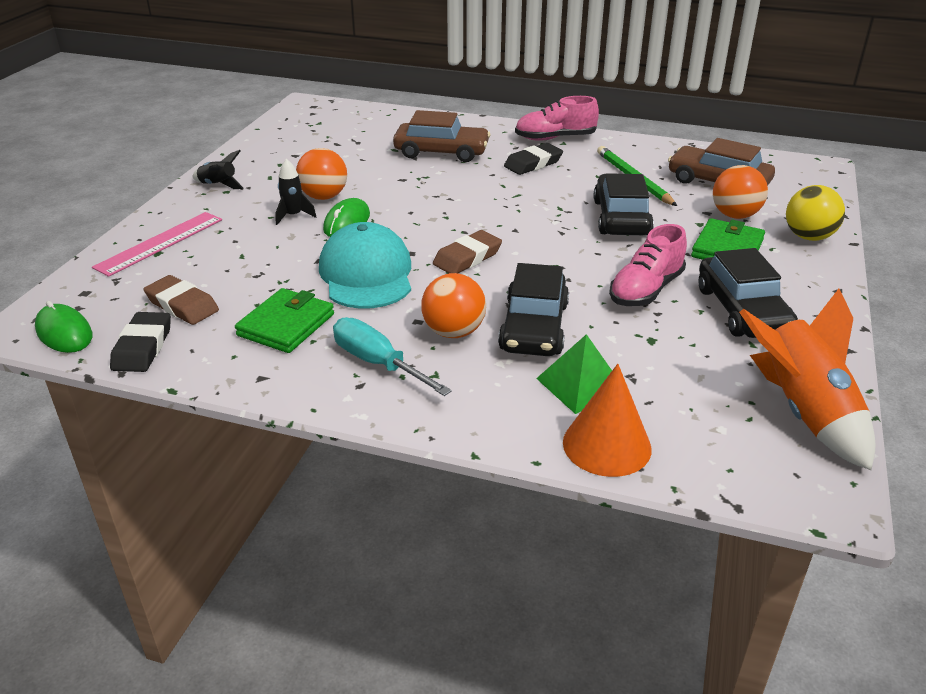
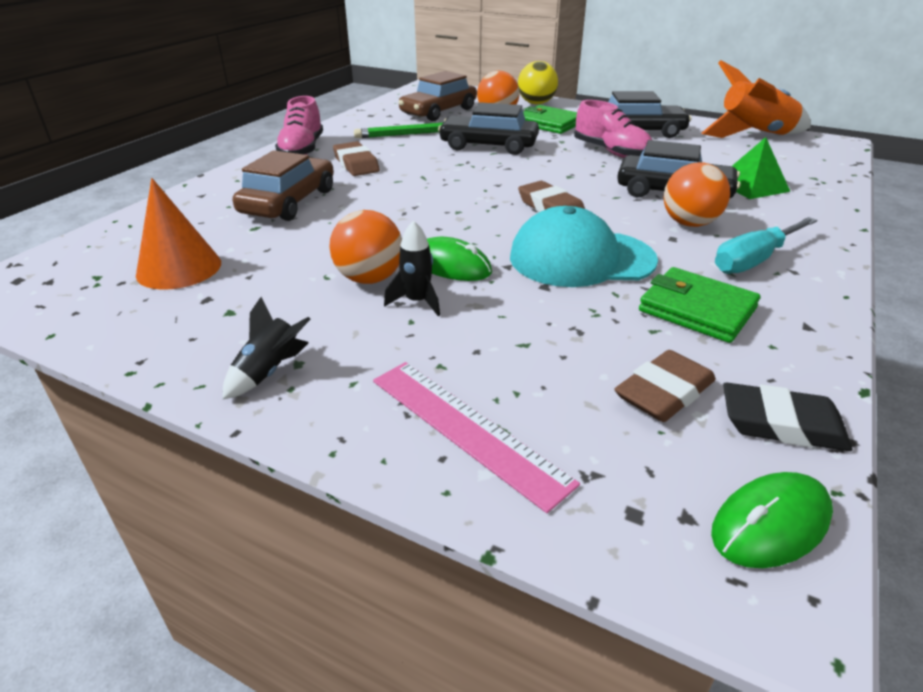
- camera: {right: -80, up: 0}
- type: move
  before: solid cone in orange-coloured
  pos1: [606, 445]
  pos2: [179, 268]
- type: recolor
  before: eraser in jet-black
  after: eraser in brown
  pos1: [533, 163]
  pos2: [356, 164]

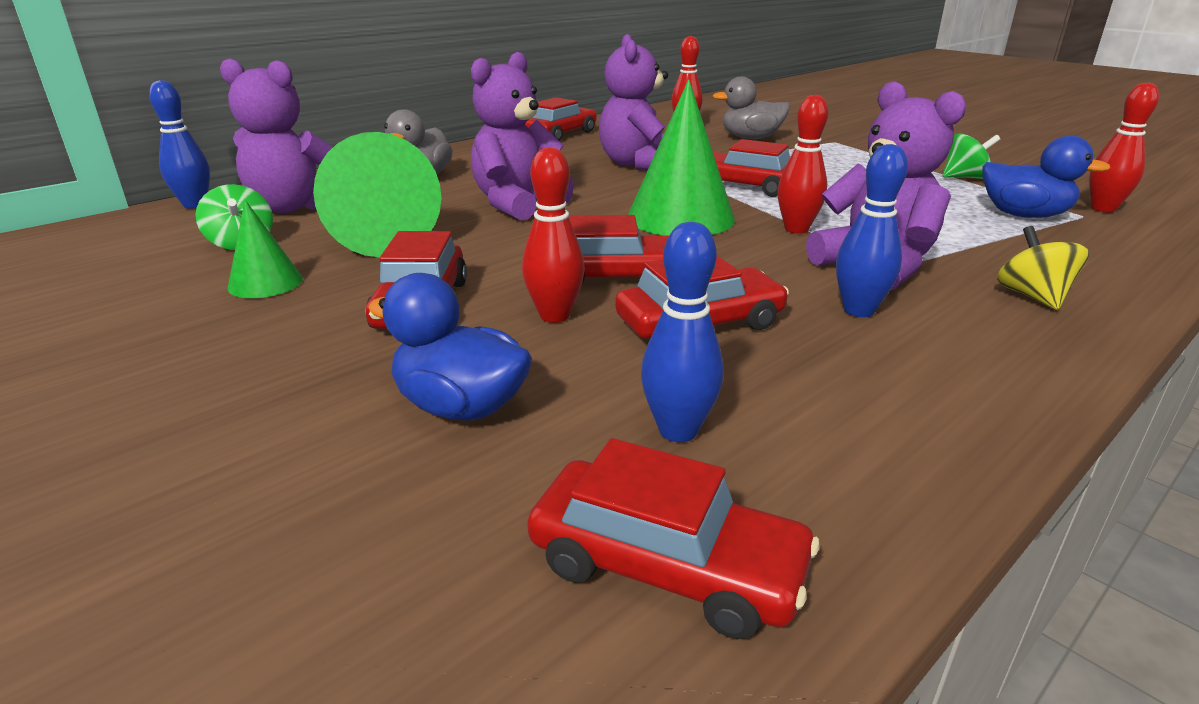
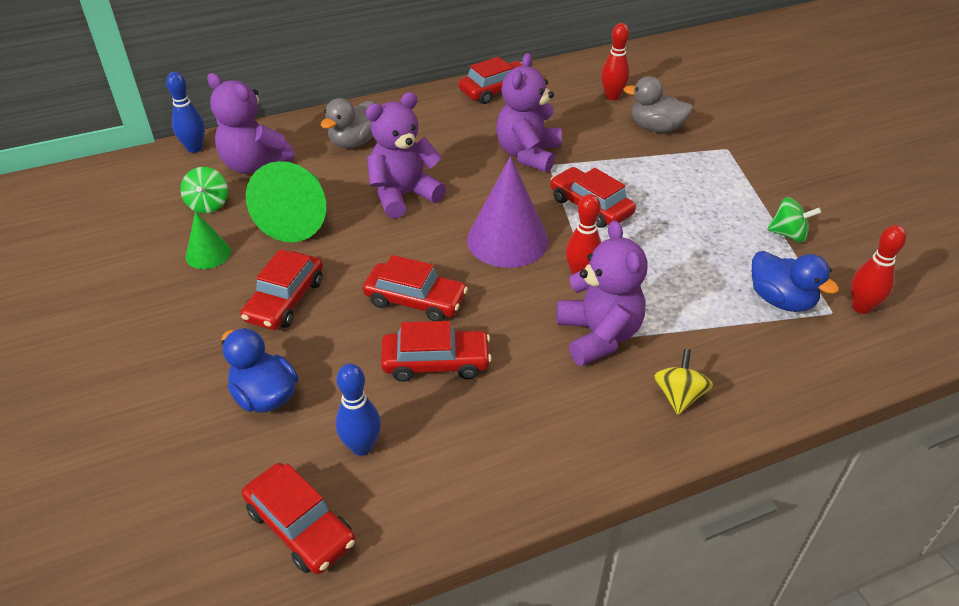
- camera: {right: 20, up: 15}
- type: recolor
  before: solid cone in emerald
  after: solid cone in violet
  pos1: [680, 217]
  pos2: [507, 240]
- type: delete
  before: tenpin in red
  pos1: [554, 316]
- type: delete
  before: tenpin in royal blue
  pos1: [858, 310]

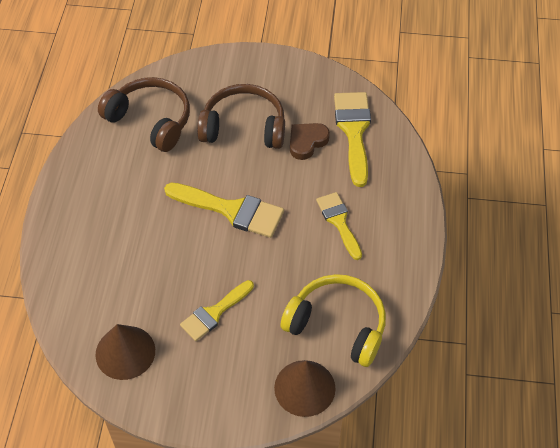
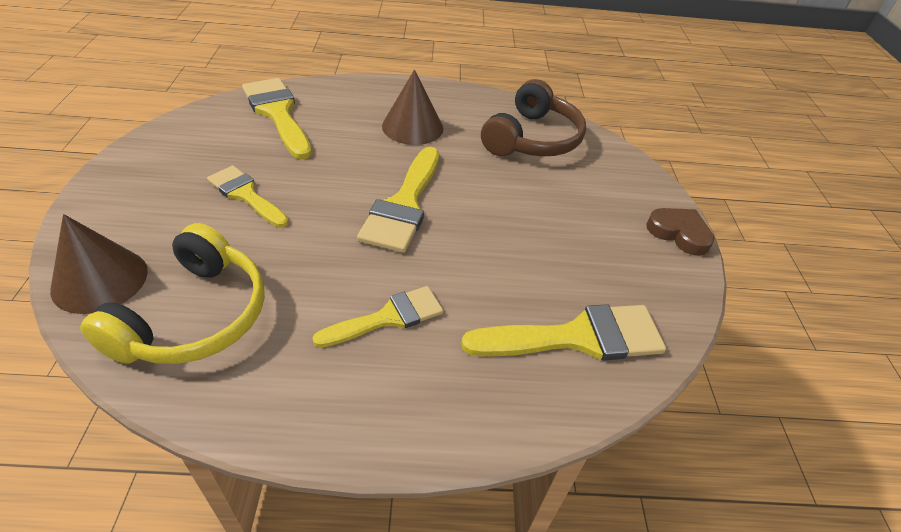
- camera: {right: 80, up: -10}
- type: insert
  after: paintbrush in yellow
  pos2: [278, 113]
- type: move
  before: solid cone in brown
  pos1: [125, 352]
  pos2: [412, 127]
- type: move
  before: heart in brown
  pos1: [307, 142]
  pos2: [679, 233]
- type: delete
  before: over-ear headphones in brown
  pos1: [244, 127]

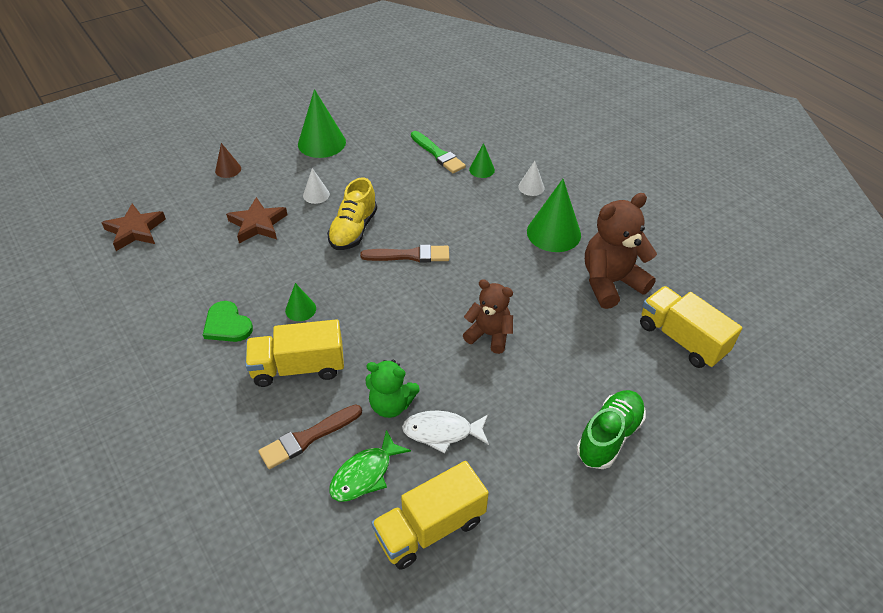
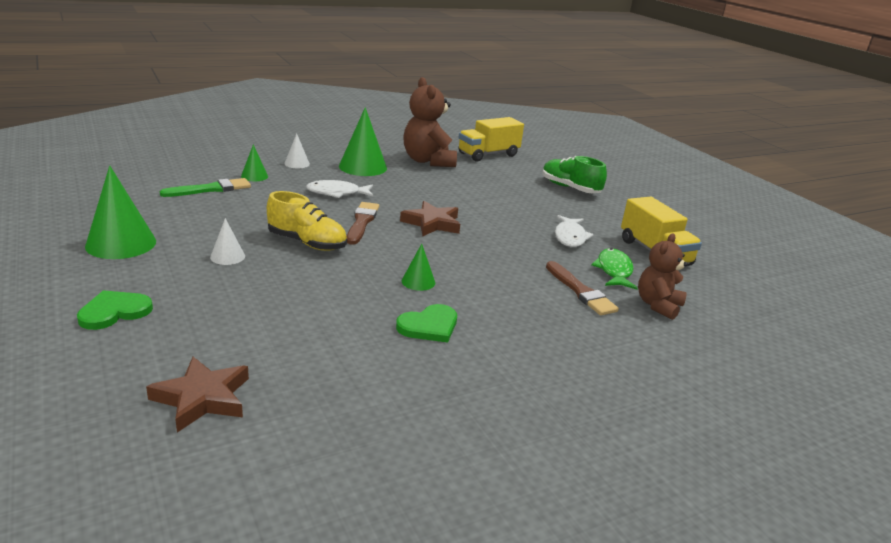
- camera: {right: -85, up: -20}
- type: replace
  before: solid cone in brown
  after: heart in emerald
  pos1: [228, 169]
  pos2: [114, 312]
- type: insert
  after: fish figure in snow-white
  pos2: [337, 193]
- type: move
  before: star in brown
  pos1: [258, 224]
  pos2: [432, 223]
- type: rotate
  before: fish figure in emerald
  pos1: [365, 474]
  pos2: [614, 270]
  turn: -135
- type: move
  before: stuffed bear in brown
  pos1: [489, 335]
  pos2: [658, 305]
- type: delete
  before: toy truck in yellow
  pos1: [298, 367]
- type: delete
  before: stuffed bear in emerald
  pos1: [391, 404]

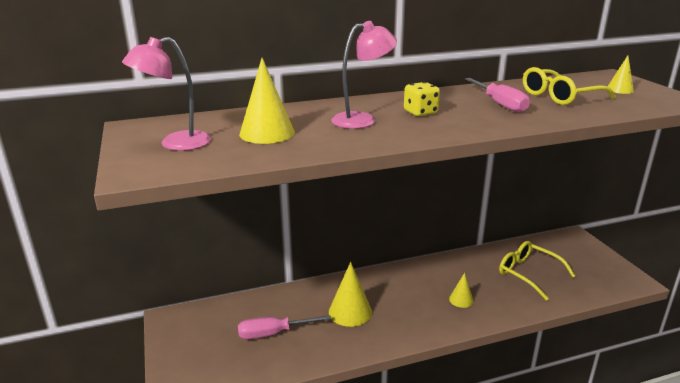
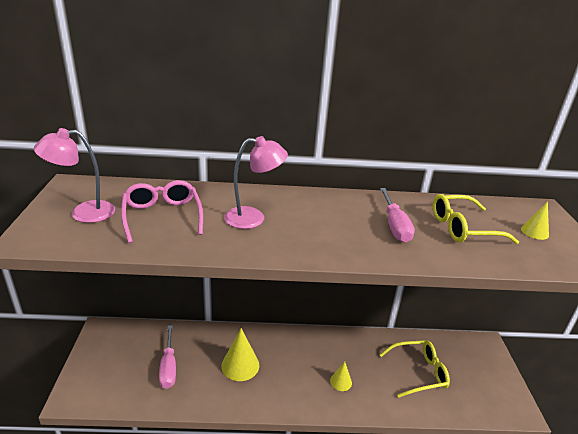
- camera: {right: 15, up: 5}
- type: replace
  before: solid cone in yellow
  after: glasses in rose-pink
  pos1: [267, 133]
  pos2: [162, 216]
- type: rotate
  before: screwdriver in rose-pink
  pos1: [272, 333]
  pos2: [168, 367]
  turn: -105
- type: rotate
  before: glasses in yellow
  pos1: [528, 274]
  pos2: [418, 372]
  turn: 105
- type: delete
  before: dice in yellow
  pos1: [420, 112]

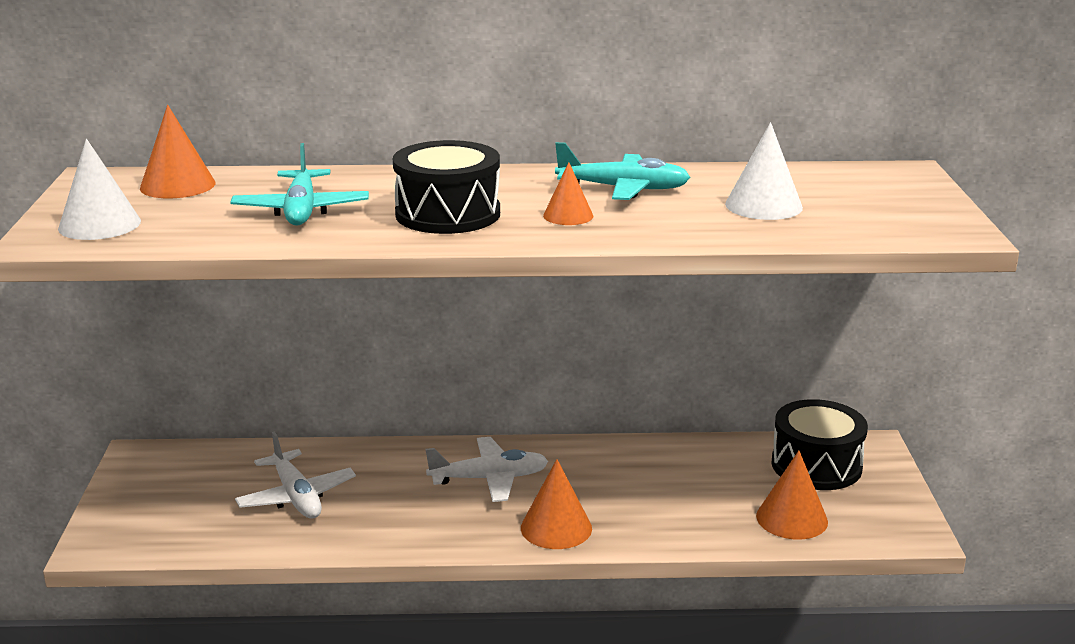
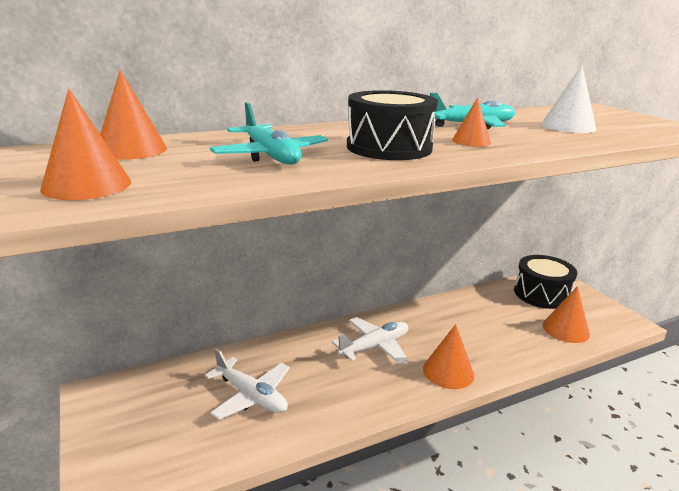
- camera: {right: -25, up: 0}
- type: recolor
  before: solid cone in snow-white
  after: solid cone in orange-coloured
  pos1: [99, 224]
  pos2: [86, 185]

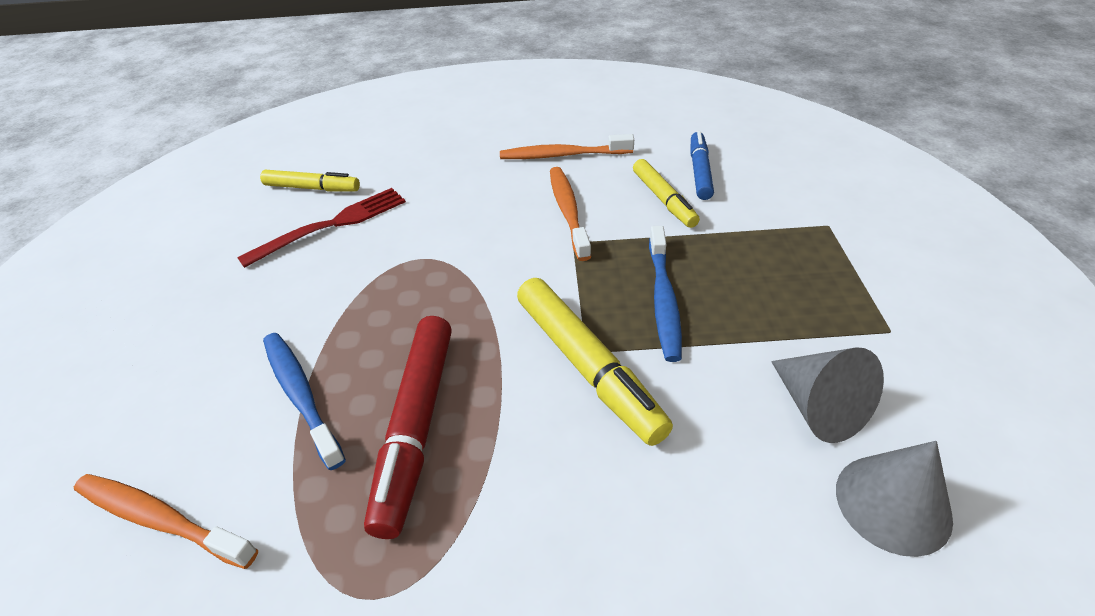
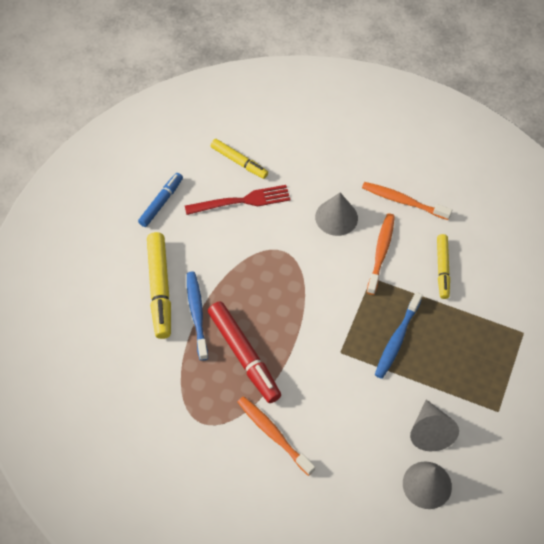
- camera: {right: 20, up: 15}
- type: move
  before: felt pen in royal blue
  pos1: [700, 171]
  pos2: [161, 202]
- type: move
  before: felt pen in yellow
  pos1: [587, 366]
  pos2: [159, 289]
- type: rotate
  before: felt pen in red
  pos1: [416, 426]
  pos2: [244, 355]
  turn: -60
- type: move
  before: tooth brush in orange-coloured
  pos1: [161, 520]
  pos2: [273, 434]
- type: insert
  after: solid cone in ash-grey
  pos2: [336, 217]

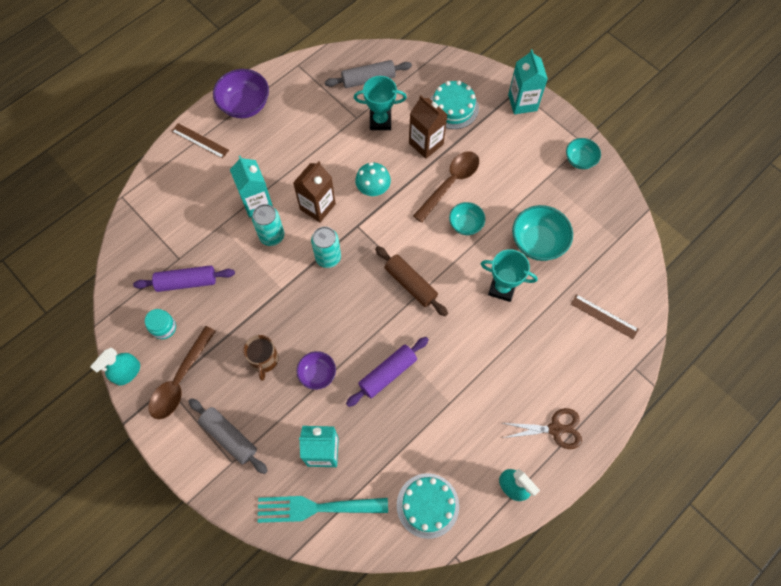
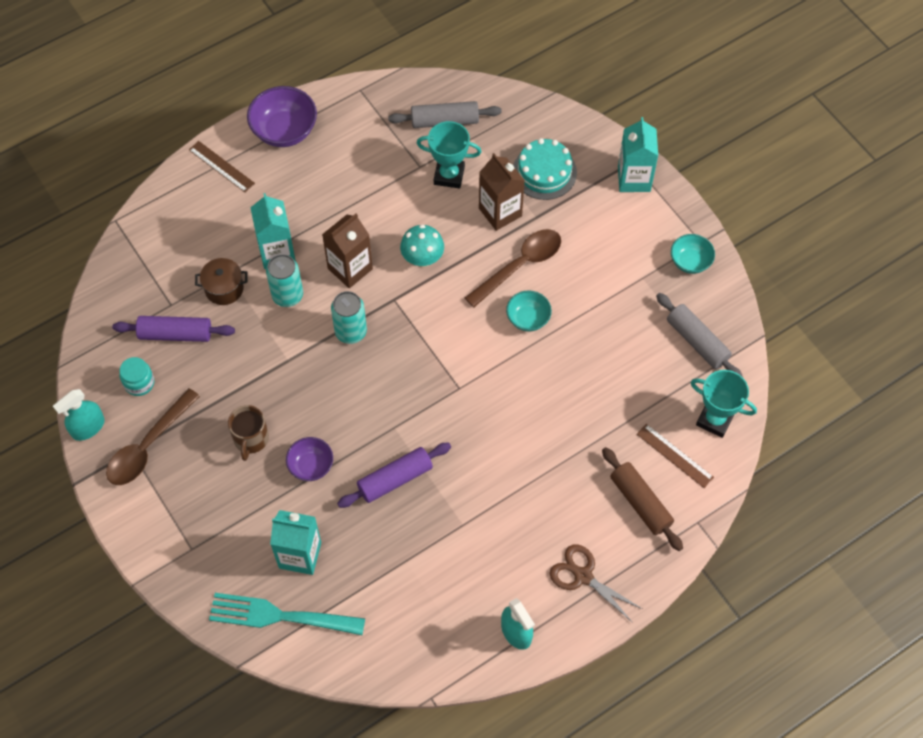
- camera: {right: 10, up: -5}
- type: insert
  after: cooking pot in brown
  pos2: [224, 289]
- type: rotate
  before: scissors in brown
  pos1: [555, 429]
  pos2: [583, 576]
  turn: -150
- type: move
  before: rolling pin in brown
  pos1: [410, 284]
  pos2: [640, 503]
- type: move
  before: rolling pin in ash-grey
  pos1: [229, 437]
  pos2: [697, 341]
- type: move
  before: award cup in turquoise
  pos1: [502, 288]
  pos2: [715, 420]
- type: delete
  before: layer cake in turquoise
  pos1: [427, 505]
- type: delete
  before: bowl in turquoise
  pos1: [538, 242]

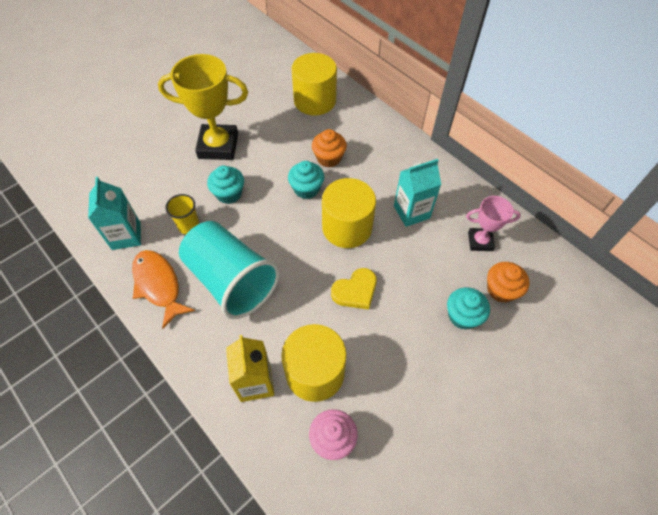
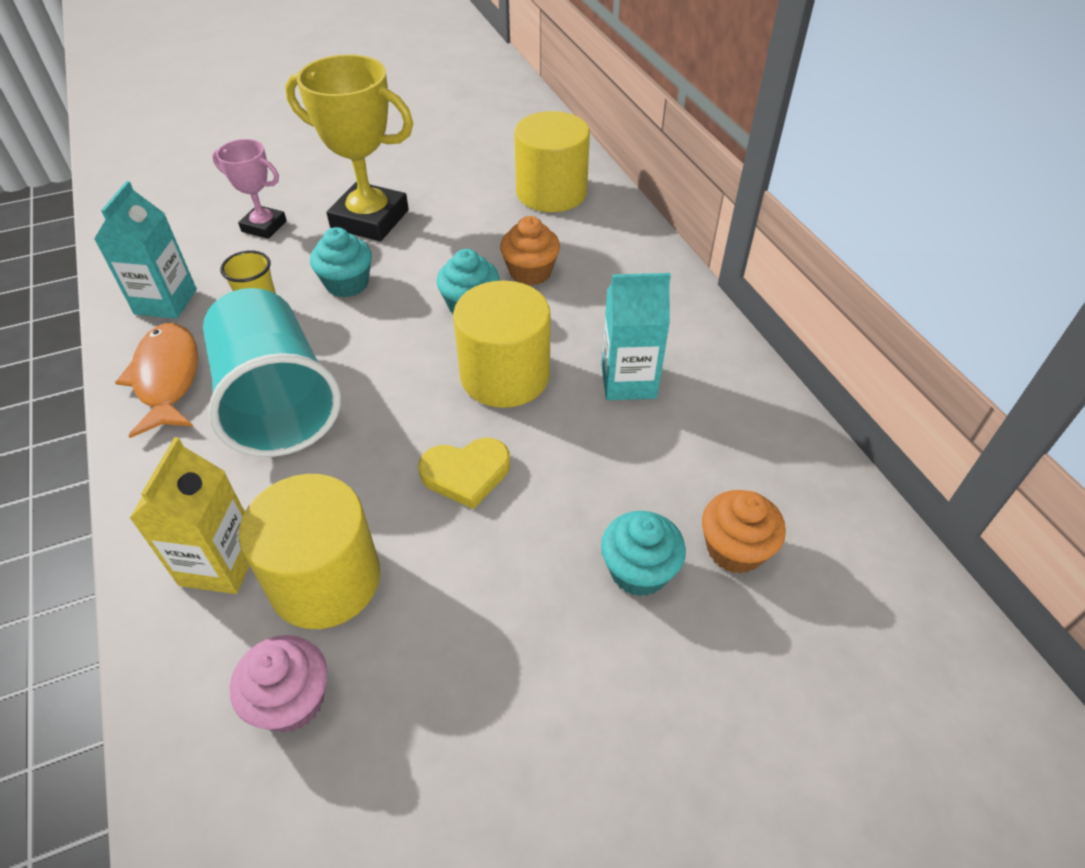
- camera: {right: 20, up: -10}
- type: move
  before: award cup in rose-pink
  pos1: [480, 241]
  pos2: [264, 226]

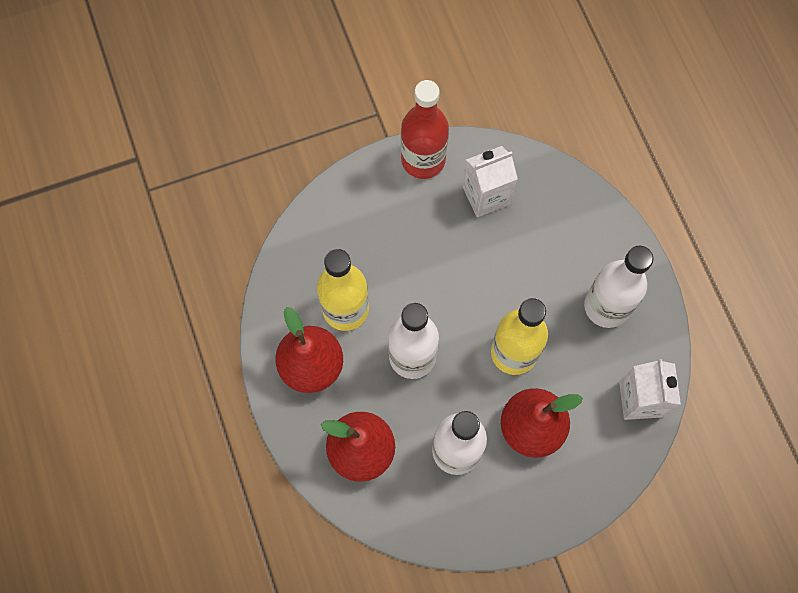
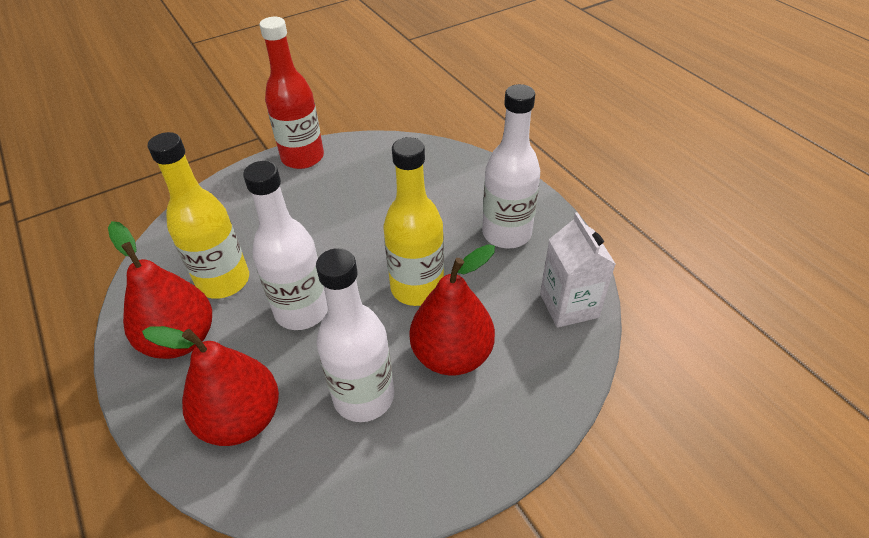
- camera: {right: -10, up: -25}
- type: delete
  before: milk carton in snow-white
  pos1: [486, 195]

